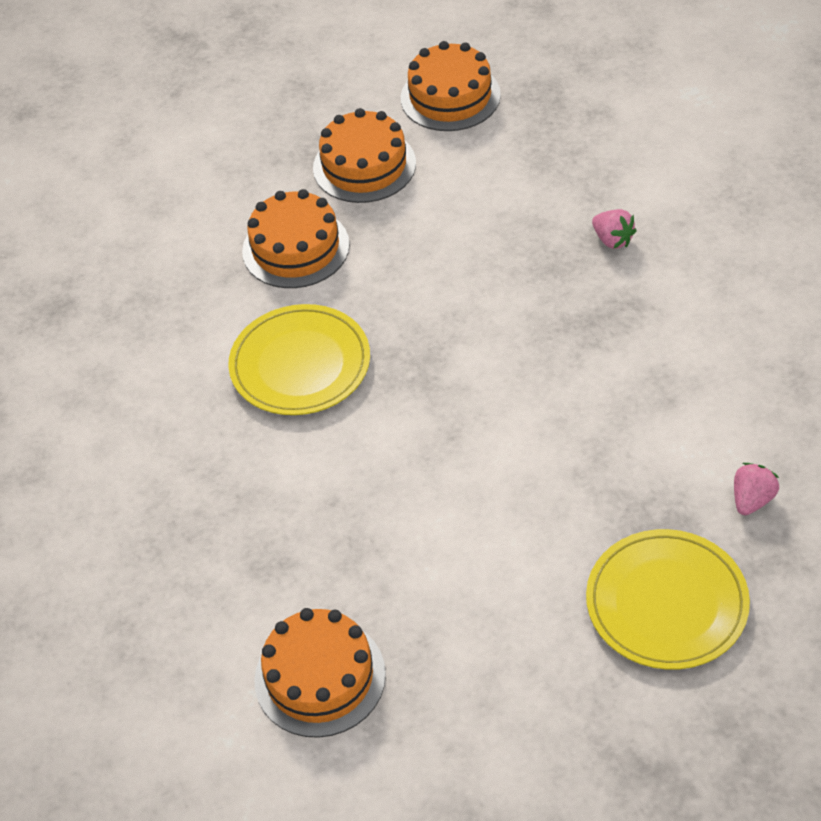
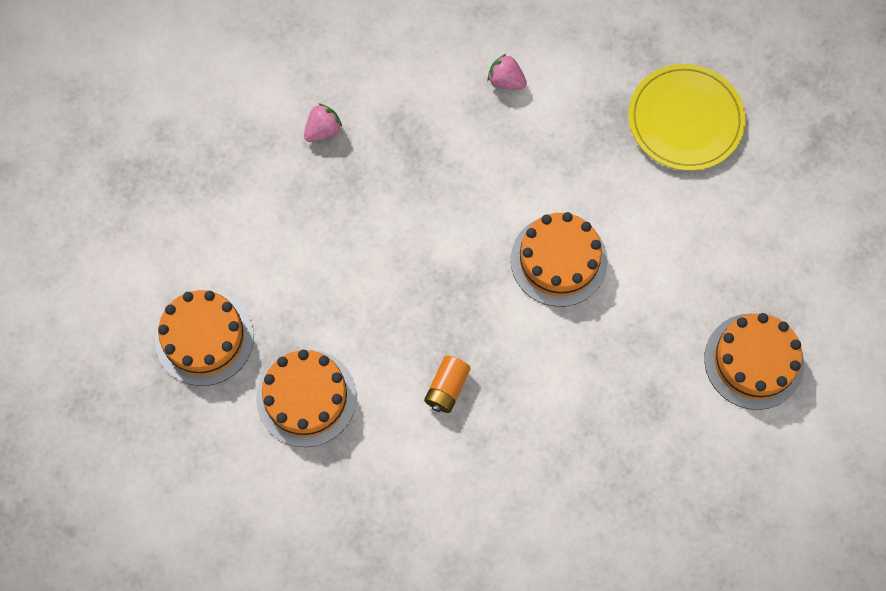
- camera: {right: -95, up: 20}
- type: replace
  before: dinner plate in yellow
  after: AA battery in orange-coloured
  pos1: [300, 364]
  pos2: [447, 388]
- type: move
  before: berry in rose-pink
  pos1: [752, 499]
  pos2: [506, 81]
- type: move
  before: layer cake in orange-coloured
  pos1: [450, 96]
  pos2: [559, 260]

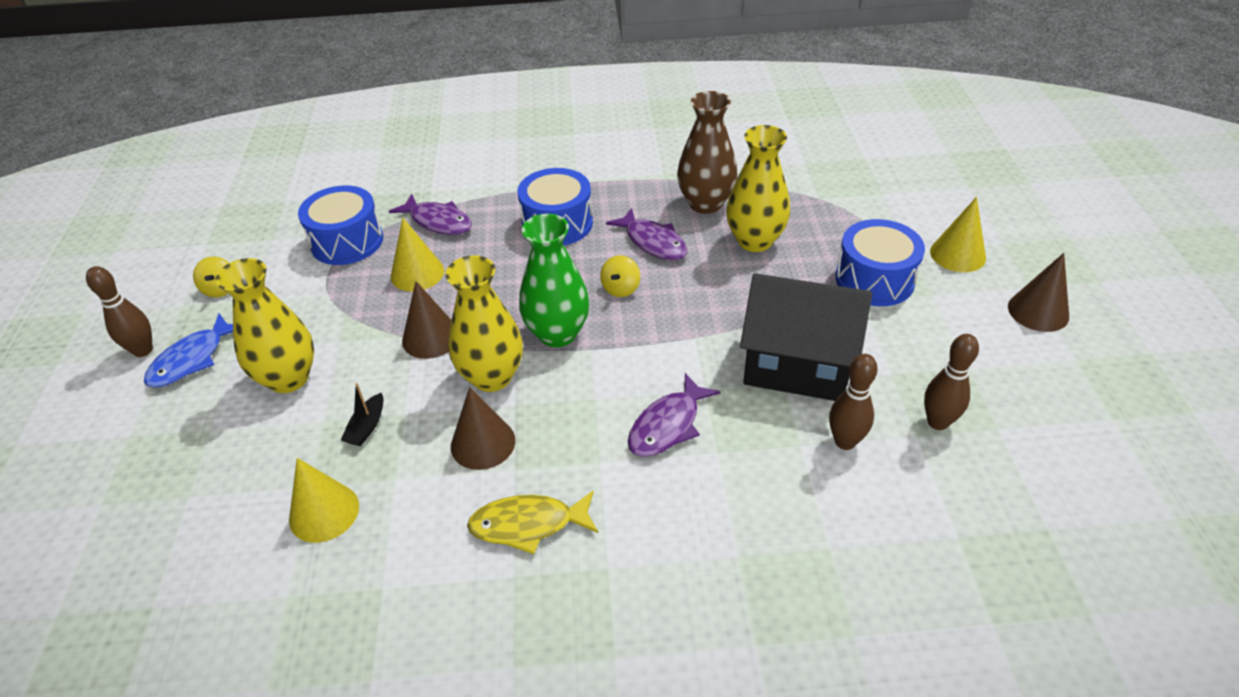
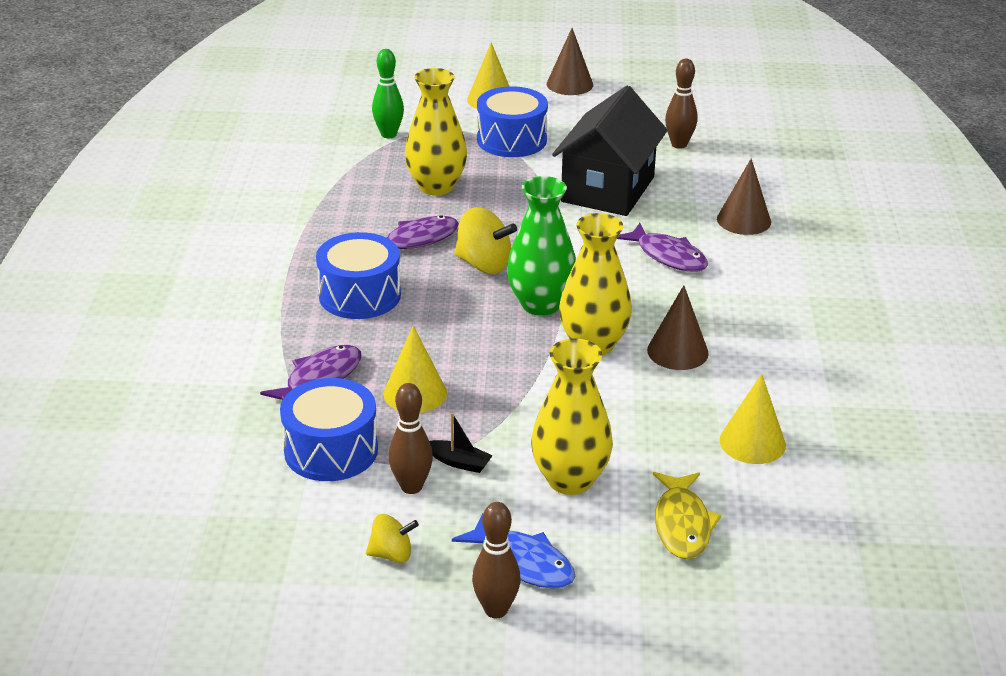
- camera: {right: -85, up: -10}
- type: insert
  after: tenpin in emerald
  pos2: [388, 134]
- type: move
  before: tenpin in brown
  pos1: [845, 441]
  pos2: [411, 487]
- type: move
  before: sailboat in jet-black
  pos1: [367, 427]
  pos2: [459, 462]
- type: resize
  before: toy top in yellow
  pos1: [621, 288]
  pos2: [484, 264]
  scale: 1.64
- type: move
  before: fish figure in yellow
  pos1: [528, 524]
  pos2: [682, 524]
- type: move
  before: solid cone in brown
  pos1: [431, 337]
  pos2: [744, 220]
- type: delete
  before: vase in brown
  pos1: [705, 204]

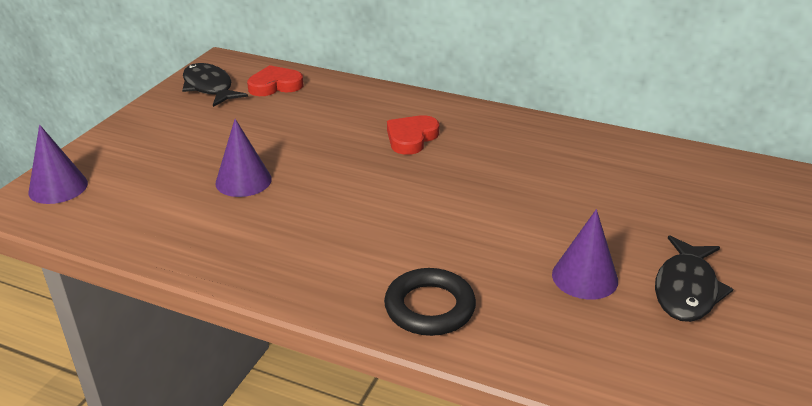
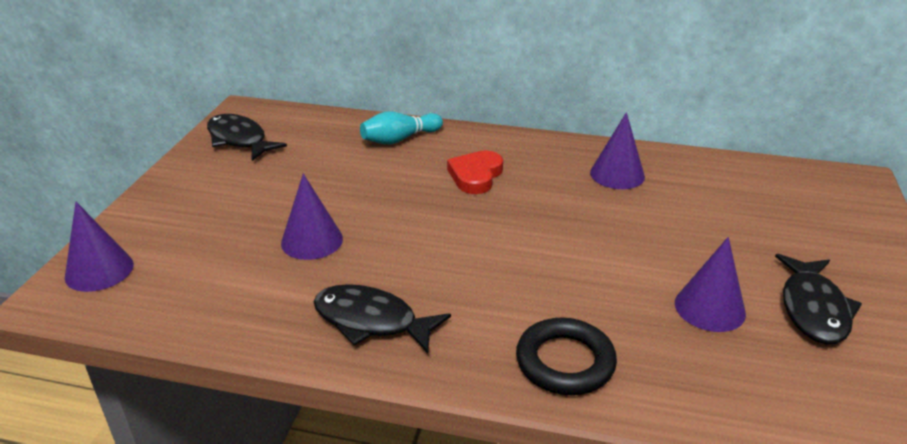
- camera: {right: -10, up: 0}
- type: insert
  after: fish figure in jet-black
  pos2: [371, 321]
- type: insert
  after: tenpin in turquoise
  pos2: [399, 139]
- type: insert
  after: solid cone in violet
  pos2: [617, 174]
- type: delete
  before: heart in red
  pos1: [275, 85]

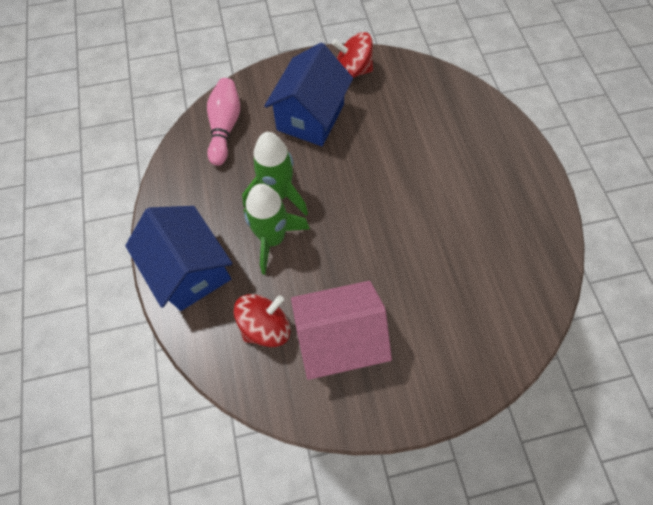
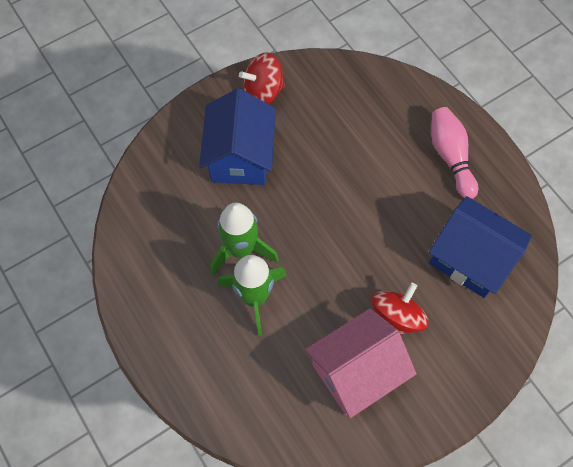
- camera: {right: -20, up: 0}
- type: move
  before: toy top in red
  pos1: [265, 325]
  pos2: [396, 317]
- type: move
  before: toy house in royal blue
  pos1: [190, 270]
  pos2: [470, 259]
- type: move
  before: tenpin in rose-pink
  pos1: [225, 127]
  pos2: [450, 156]

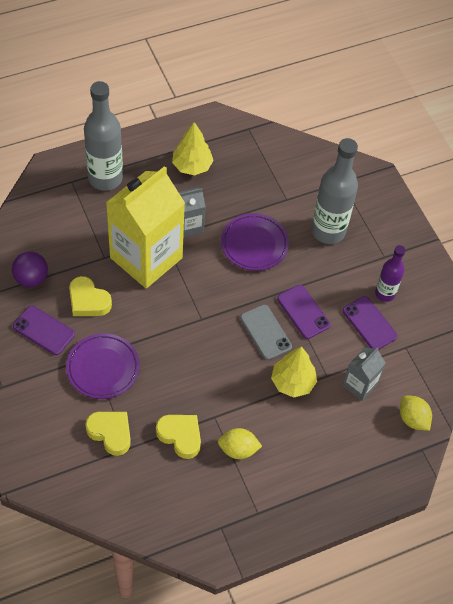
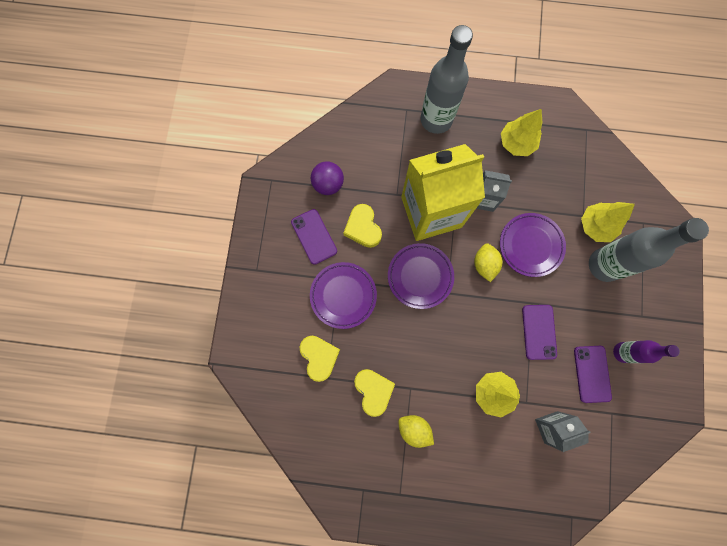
- camera: {right: 35, up: 20}
- type: insert
  after: dinner plate in violet
  pos2: [420, 276]
- type: move
  before: lemon in yellow
  pos1: [413, 419]
  pos2: [484, 264]
- type: insert
  after: tree in yellow
  pos2: [595, 226]
- type: delete
  before: mobile phone in ash-grey
  pos1: [265, 332]

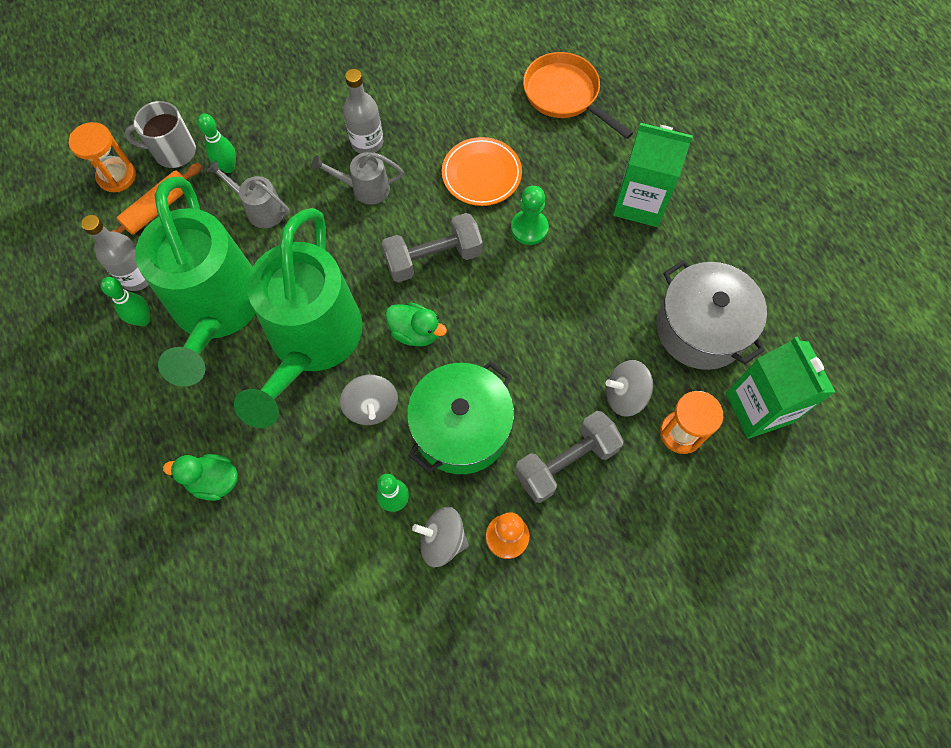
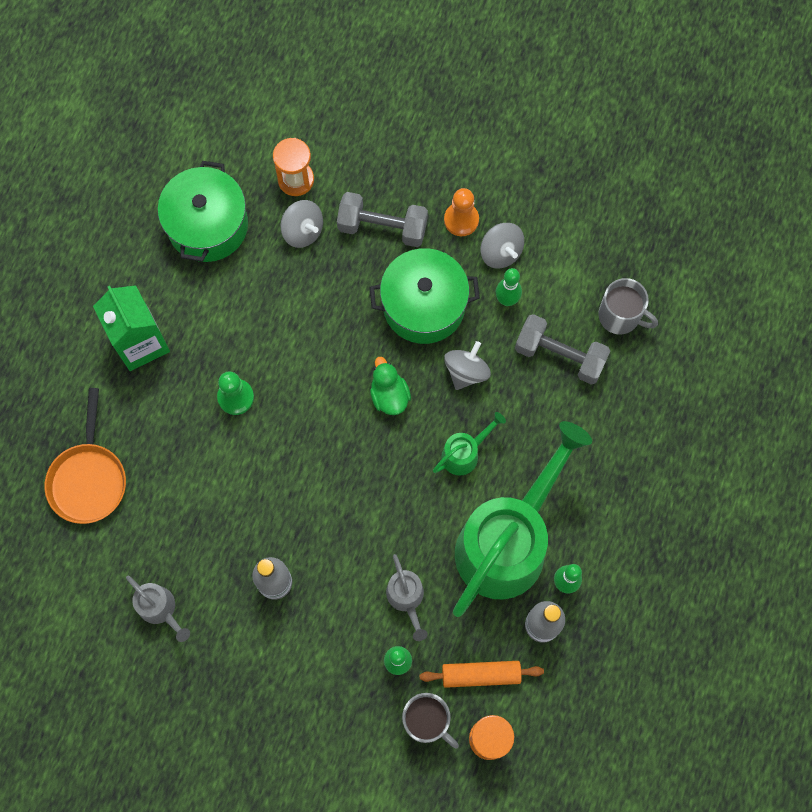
- camera: {right: -135, up: 5}
- type: move
  before: watering can in ash-grey
  pos1: [364, 189]
  pos2: [161, 609]
- type: recolor
  before: cooking pot in ash-grey
  after: cooking pot in emerald
  pos1: [701, 328]
  pos2: [207, 225]
- type: resize
  before: watering can in emerald
  pos1: [312, 343]
  pos2: [465, 453]
  scale: 0.42
- type: move
  before: dumbbell in ash-grey
  pos1: [433, 258]
  pos2: [560, 355]
- type: insert
  after: mug in ash-grey
  pos2: [620, 316]
- type: delete
  before: rubber duck in emerald
  pos1: [214, 481]
- type: delete
  before: dinner plate in orange-coloured
  pos1: [481, 174]
- type: delete
  before: milk carton in emerald
  pos1: [759, 408]

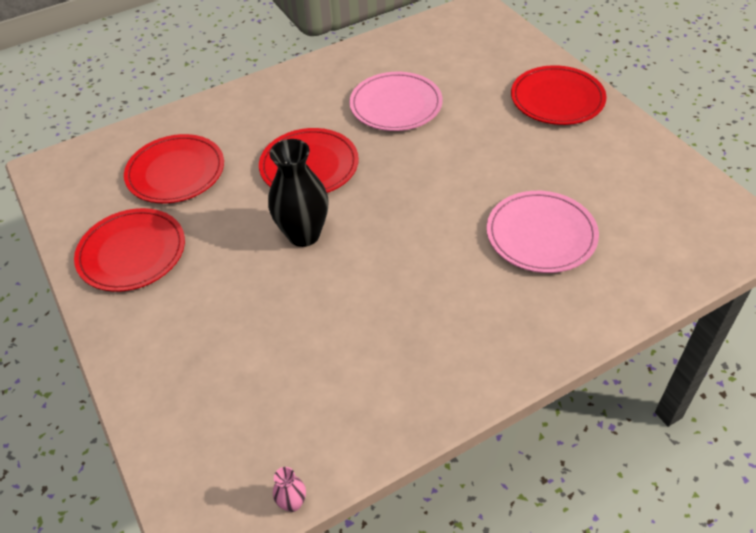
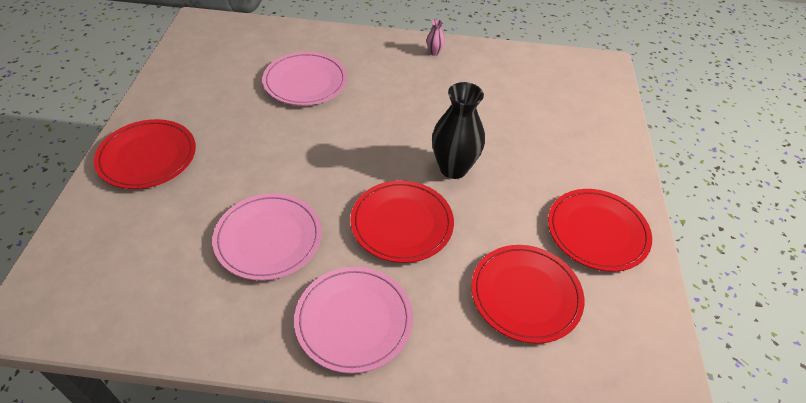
- camera: {right: -150, up: 0}
- type: insert
  after: dinner plate in rose-pink
  pos2: [354, 320]
- type: move
  before: vase in rose-pink
  pos1: [292, 503]
  pos2: [434, 52]

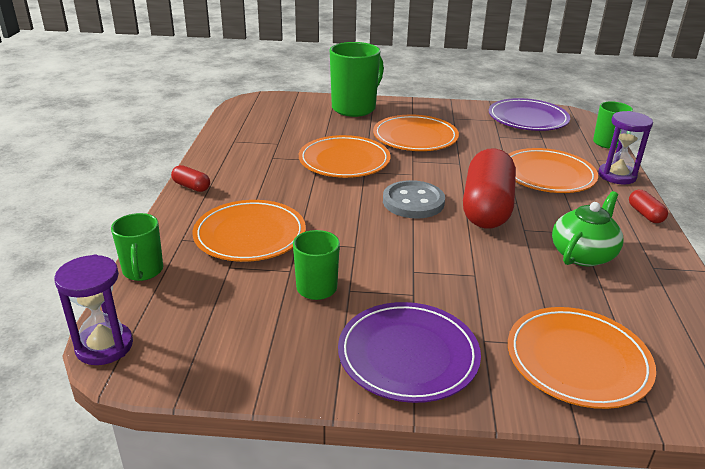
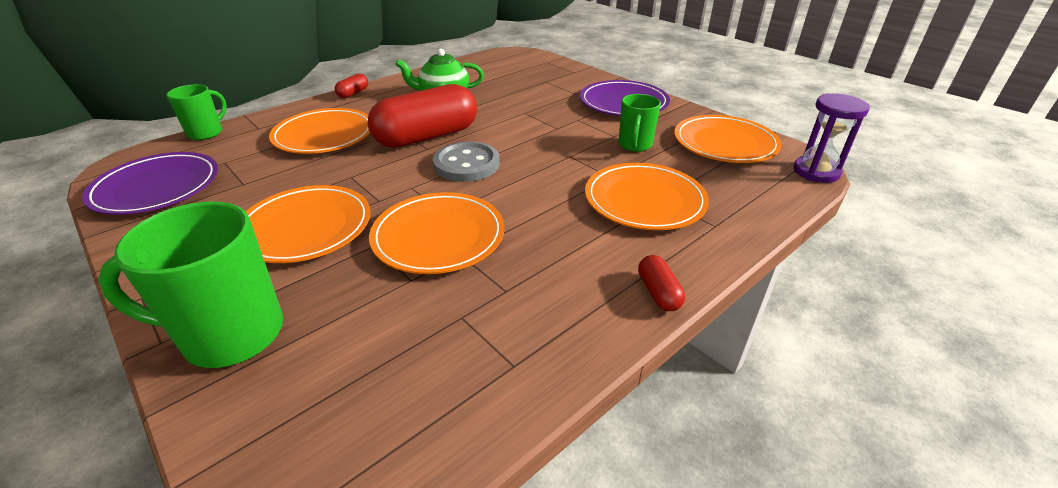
- camera: {right: -135, up: 5}
- type: move
  before: dinner plate in orange-coloured
  pos1: [577, 360]
  pos2: [725, 143]
- type: delete
  before: mug in emerald
  pos1: [143, 271]
- type: delete
  before: sandglass in violet
  pos1: [617, 176]

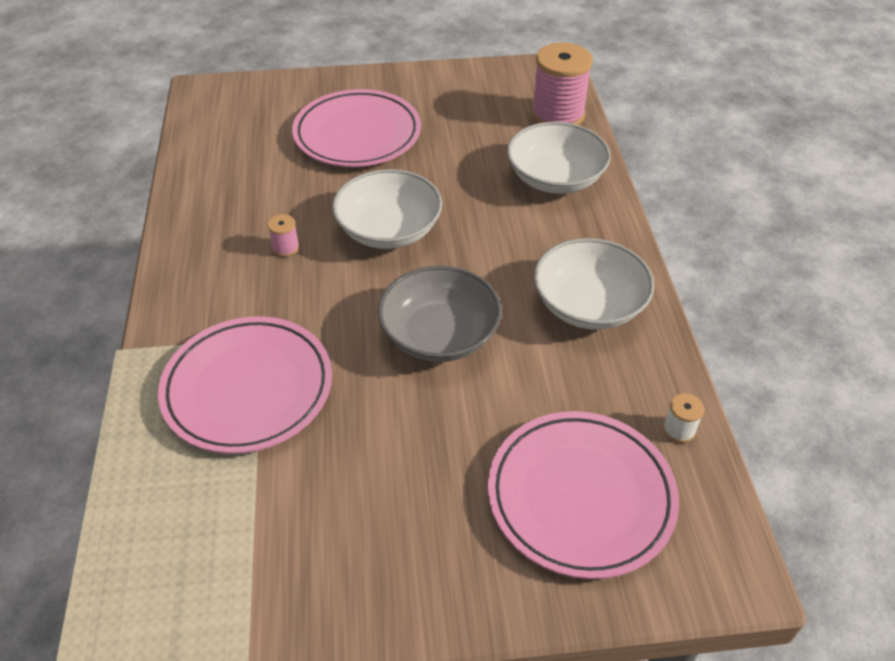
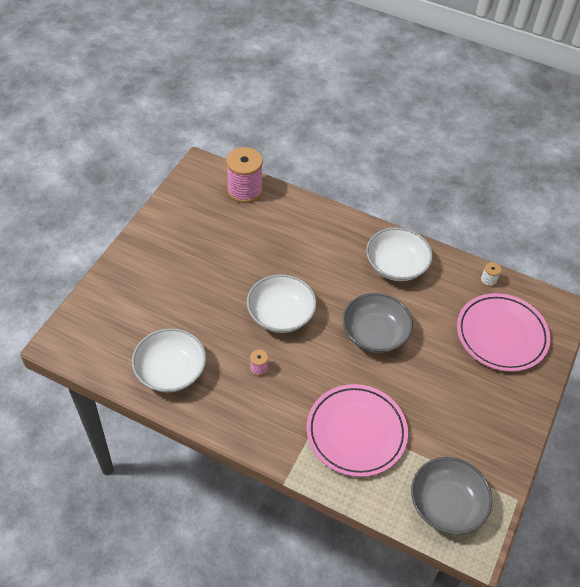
- camera: {right: -60, up: 5}
- type: move
  before: bowl in snow-white
  pos1: [555, 178]
  pos2: [170, 371]
- type: insert
  after: bowl in ash-grey
  pos2: [446, 504]
- type: delete
  before: dinner plate in rose-pink
  pos1: [357, 134]

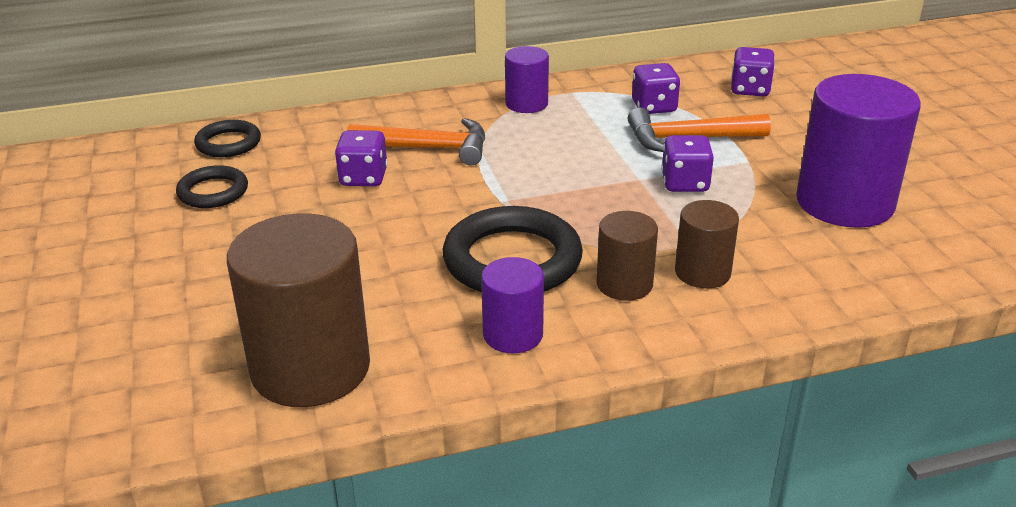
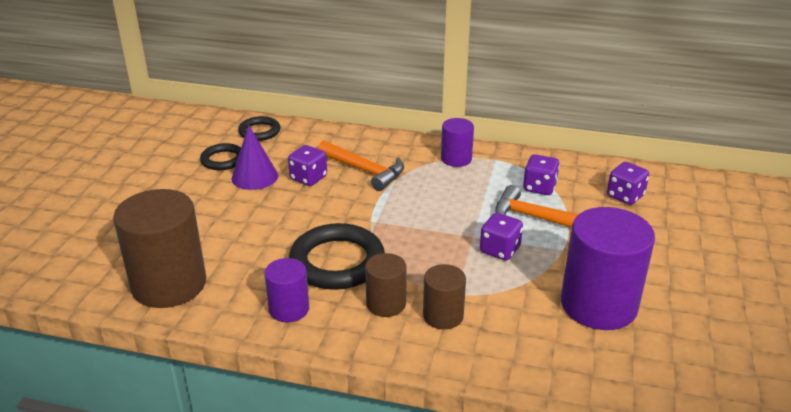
- camera: {right: 30, up: 0}
- type: insert
  after: solid cone in violet
  pos2: [254, 177]

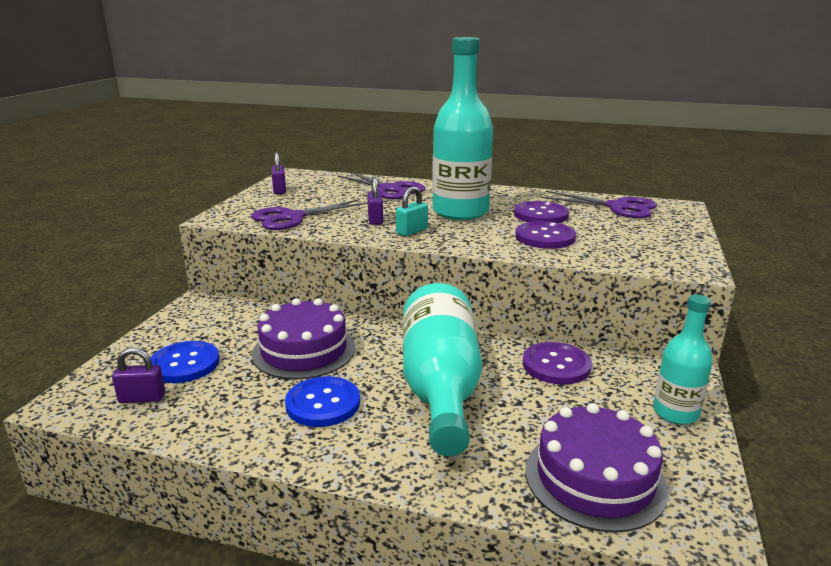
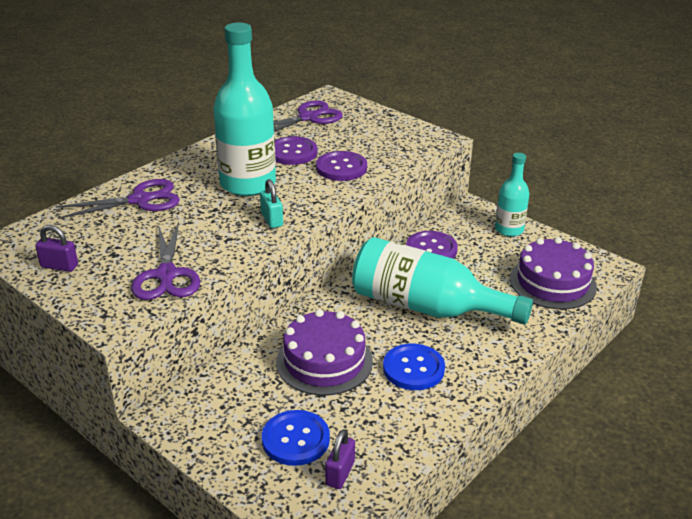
- camera: {right: -65, up: 10}
- type: delete
  before: lock in violet
  pos1: [375, 220]

